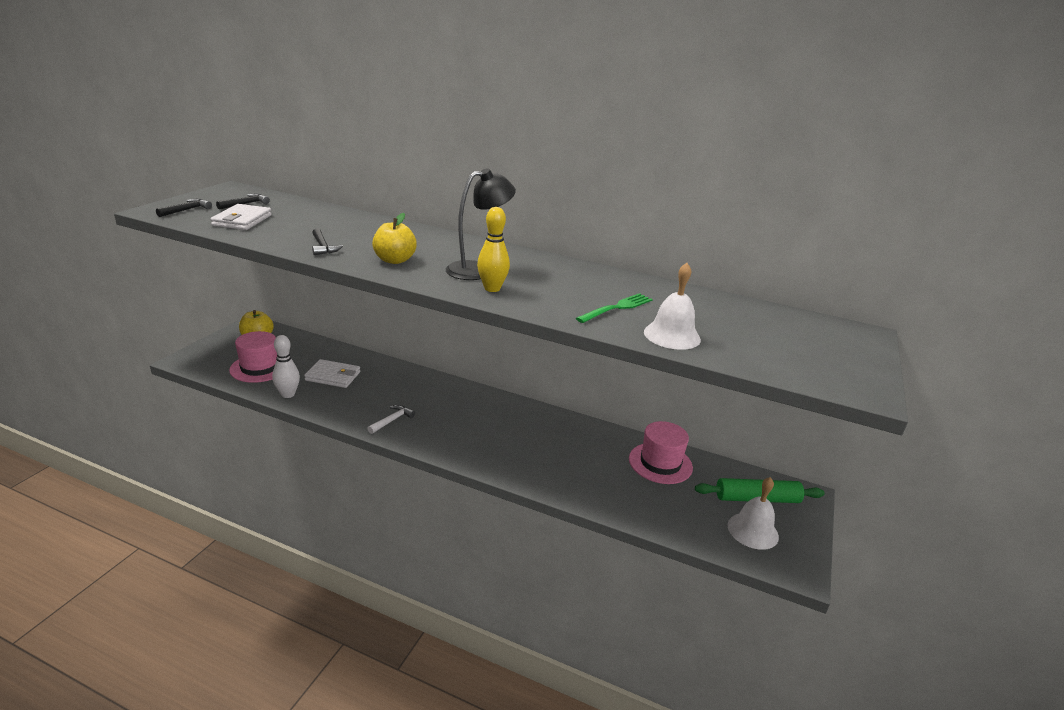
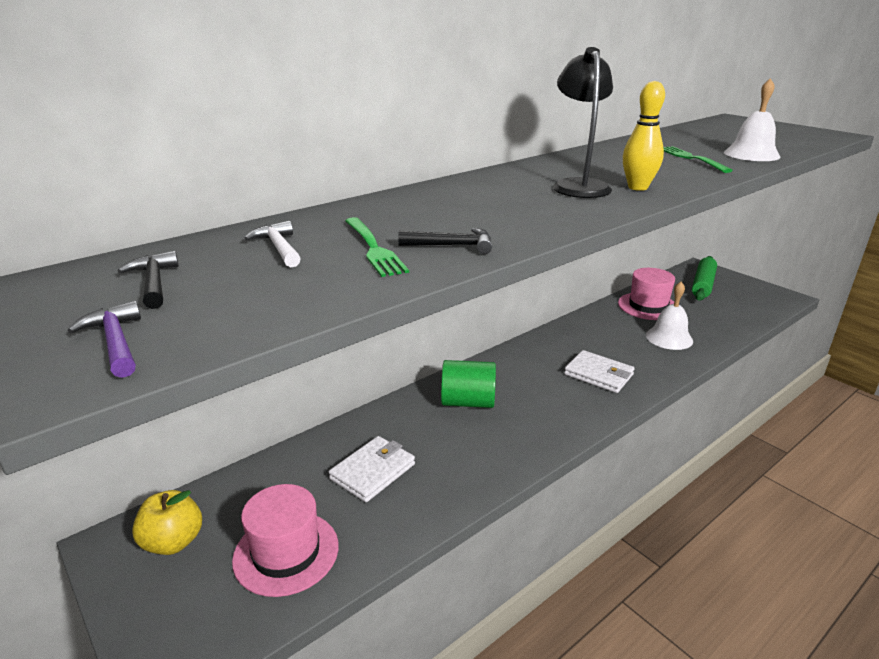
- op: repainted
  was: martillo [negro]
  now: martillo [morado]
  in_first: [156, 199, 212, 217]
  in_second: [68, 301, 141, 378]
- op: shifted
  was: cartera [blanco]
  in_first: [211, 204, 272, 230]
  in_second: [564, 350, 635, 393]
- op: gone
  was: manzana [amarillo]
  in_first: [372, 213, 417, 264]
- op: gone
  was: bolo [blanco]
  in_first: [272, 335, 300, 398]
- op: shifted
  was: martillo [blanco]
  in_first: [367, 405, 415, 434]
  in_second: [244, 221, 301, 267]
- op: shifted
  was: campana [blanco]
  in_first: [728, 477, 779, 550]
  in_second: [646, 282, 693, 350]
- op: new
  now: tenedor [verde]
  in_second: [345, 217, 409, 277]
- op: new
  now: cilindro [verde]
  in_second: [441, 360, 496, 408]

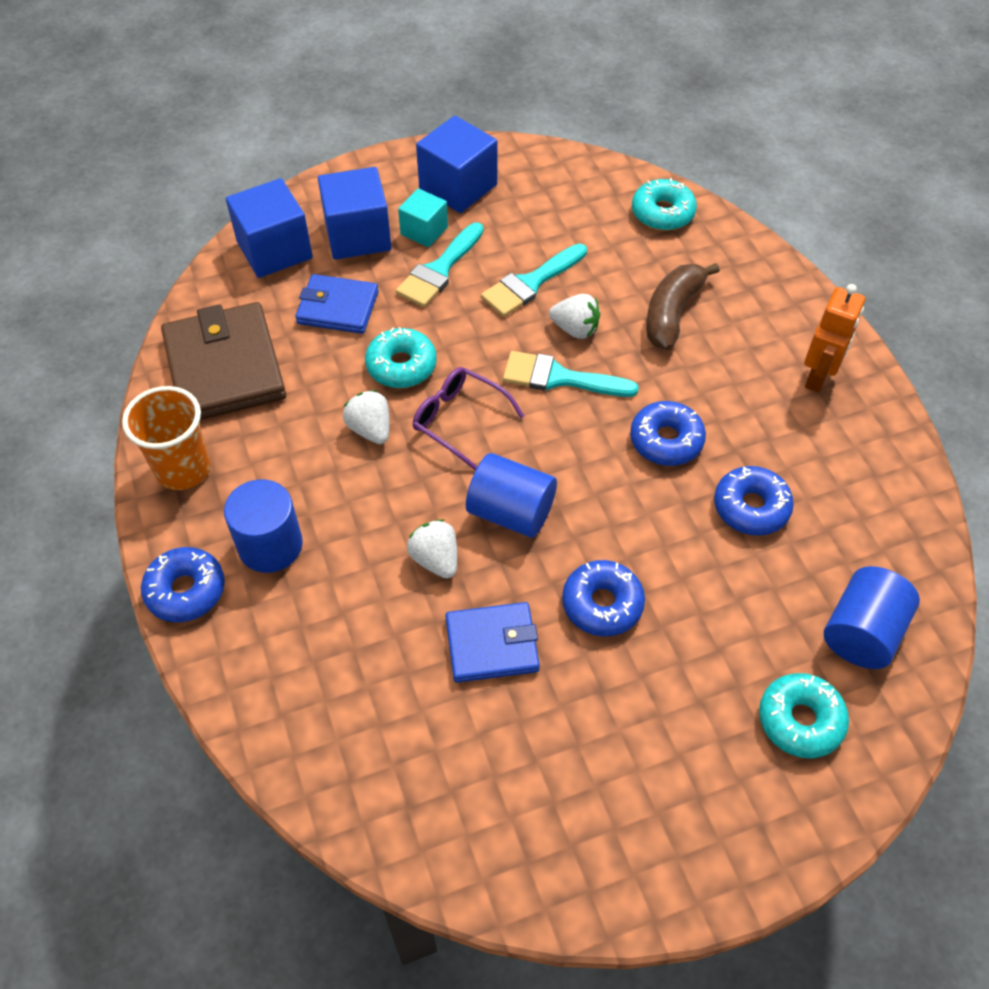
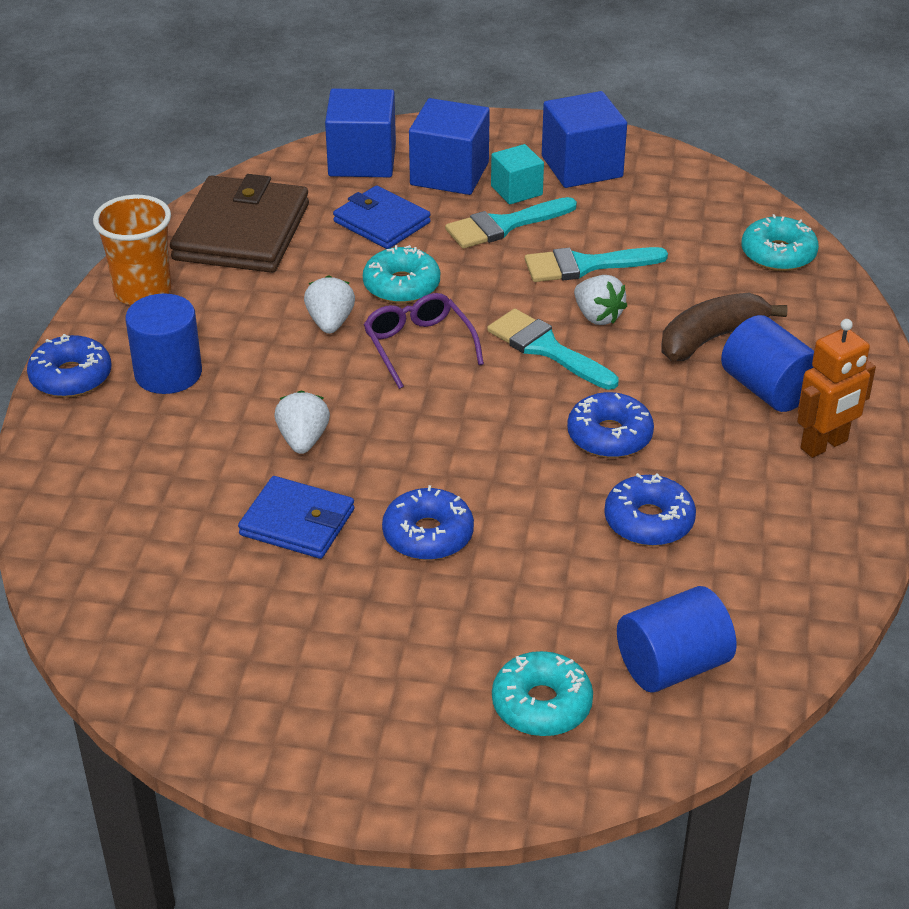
- op: shifted
  was: cilindro [azul]
  in_first: [466, 453, 557, 538]
  in_second: [721, 315, 814, 412]

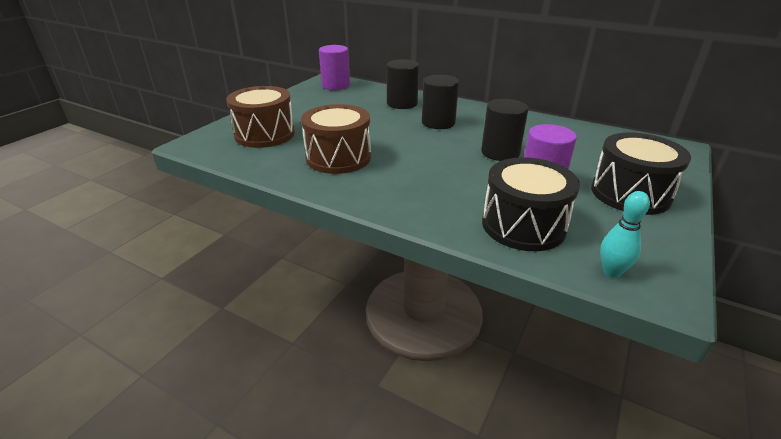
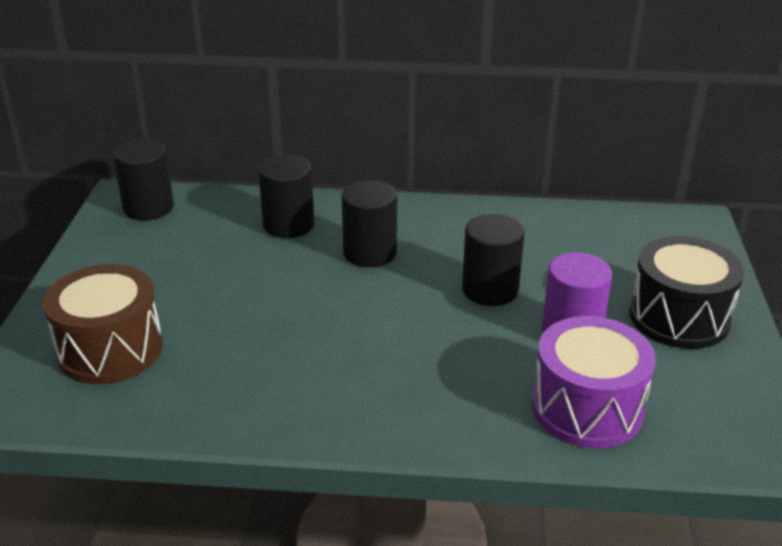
- op: repainted
  was: cilindro [morado]
  now: cilindro [negro]
  in_first: [319, 45, 350, 90]
  in_second: [113, 139, 174, 220]
- op: gone
  was: tambor [marrón]
  in_first: [301, 104, 371, 174]
- op: repainted
  was: tambor [negro]
  now: tambor [morado]
  in_first: [482, 157, 580, 251]
  in_second: [532, 316, 656, 448]
- op: gone
  was: bolo [turquesa]
  in_first: [600, 191, 650, 278]

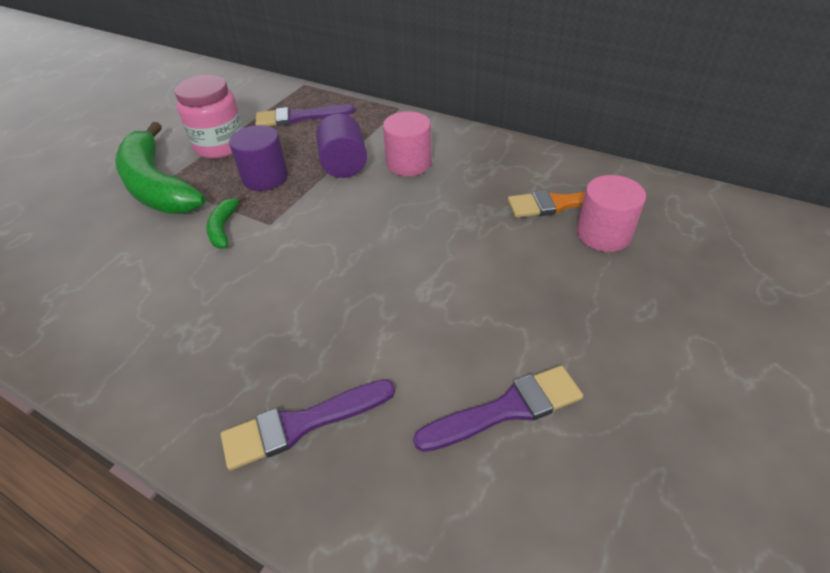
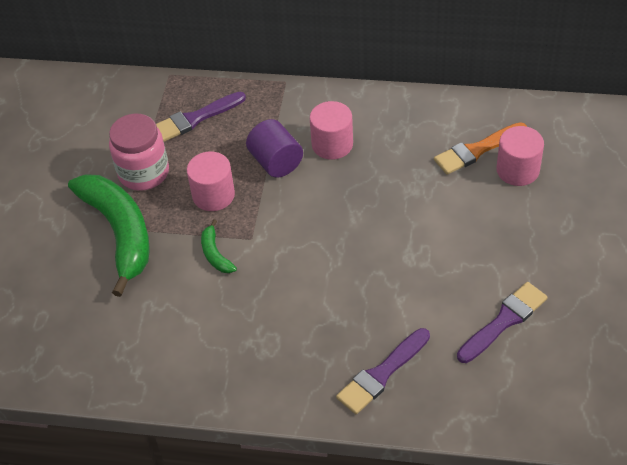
- op: rotated
  was: plátano [verde]
  in_first: [115, 122, 206, 214]
  in_second: [68, 174, 150, 297]
  clockwise: -150
- op: repainted
  was: cilindro [morado]
  now: cilindro [rosa]
  in_first: [229, 125, 288, 191]
  in_second: [187, 152, 235, 211]

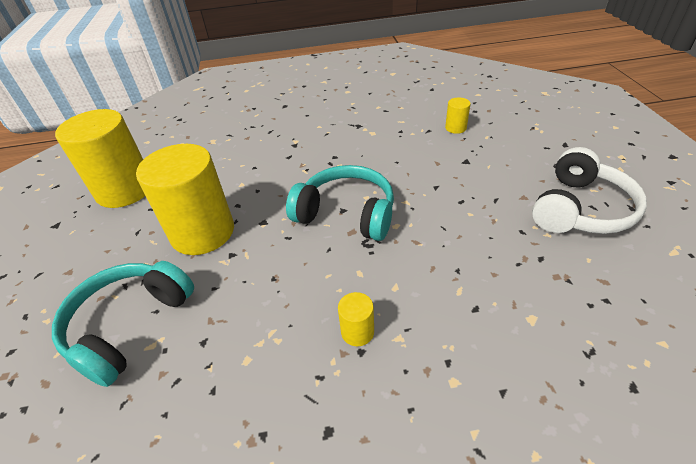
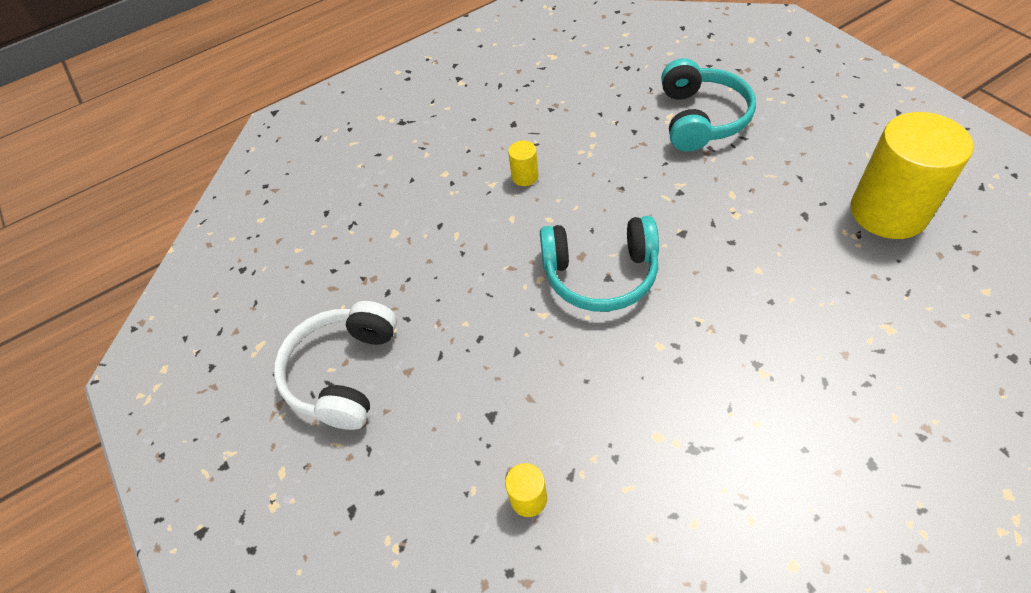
- op: gone
  was: cilindro [amarillo]
  in_first: [136, 144, 234, 255]

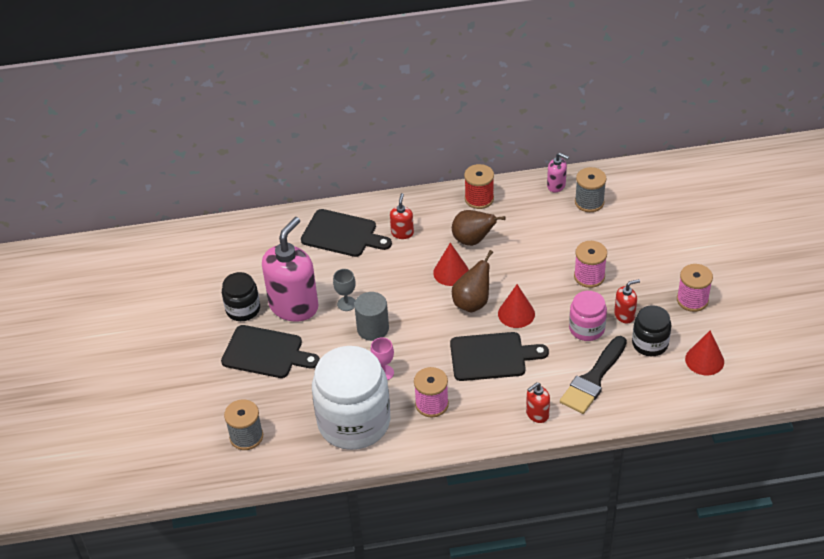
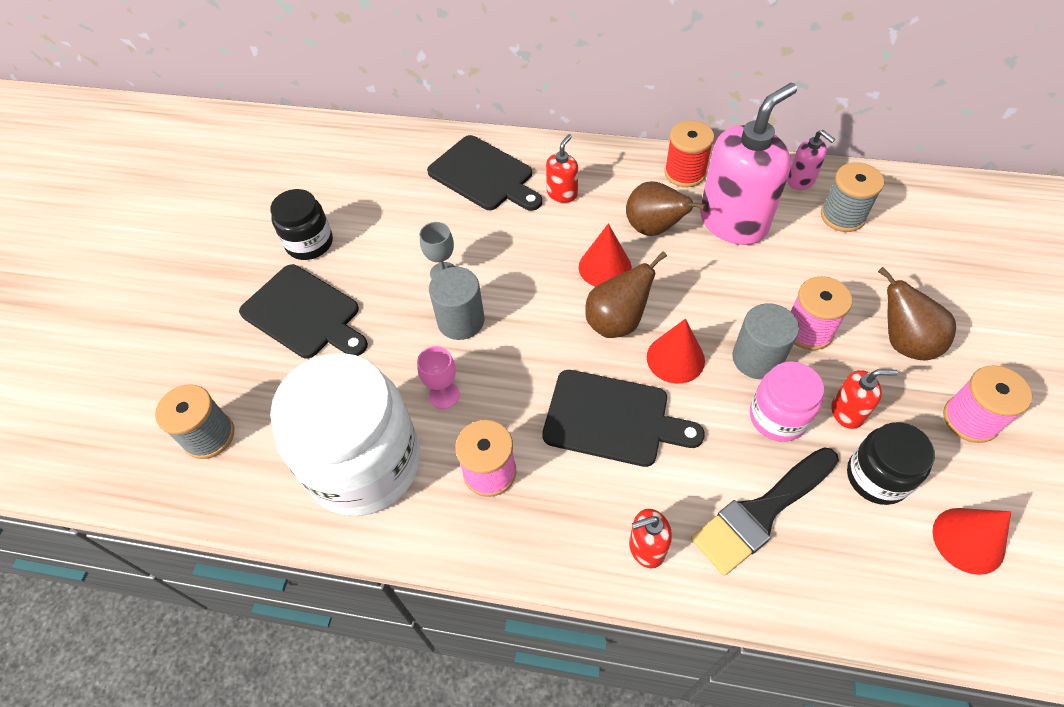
- op: shifted
  was: dispensador de jabón [rosa]
  in_first: [262, 217, 319, 321]
  in_second: [700, 83, 797, 245]
- op: new
  now: pera [marrón]
  in_second: [878, 267, 956, 360]
- op: new
  now: cilindro [gris]
  in_second: [732, 303, 799, 379]

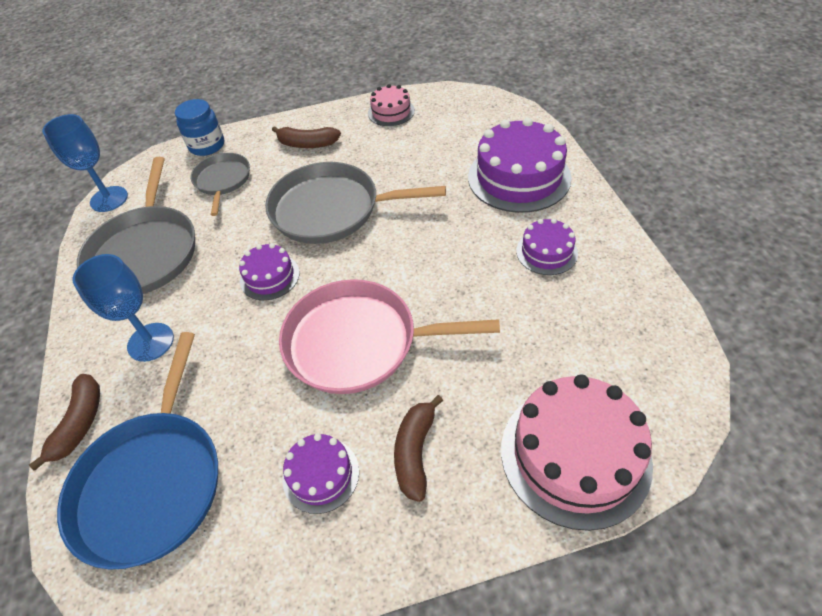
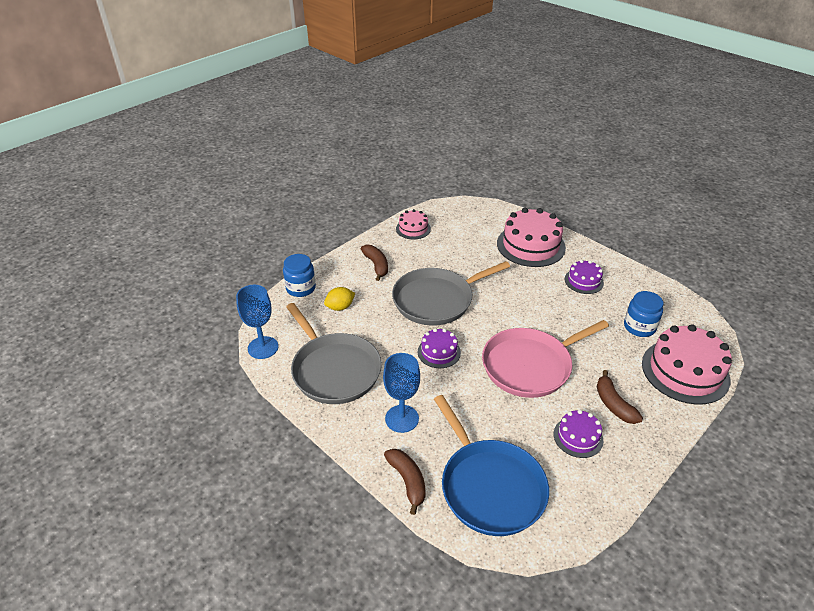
- op: repainted
  was: tarta [morado]
  now: tarta [rosa]
  in_first: [468, 118, 571, 213]
  in_second: [497, 208, 566, 267]
- op: rotated
  was: plátano [marrón]
  in_first: [272, 126, 341, 148]
  in_second: [361, 245, 388, 281]
  clockwise: -90
- op: swapped
  was: sartén [gris]
  now: limón [amarillo]
  in_first: [191, 153, 250, 216]
  in_second: [324, 287, 355, 311]
- op: new
  now: tarro [azul]
  in_second: [624, 291, 664, 337]

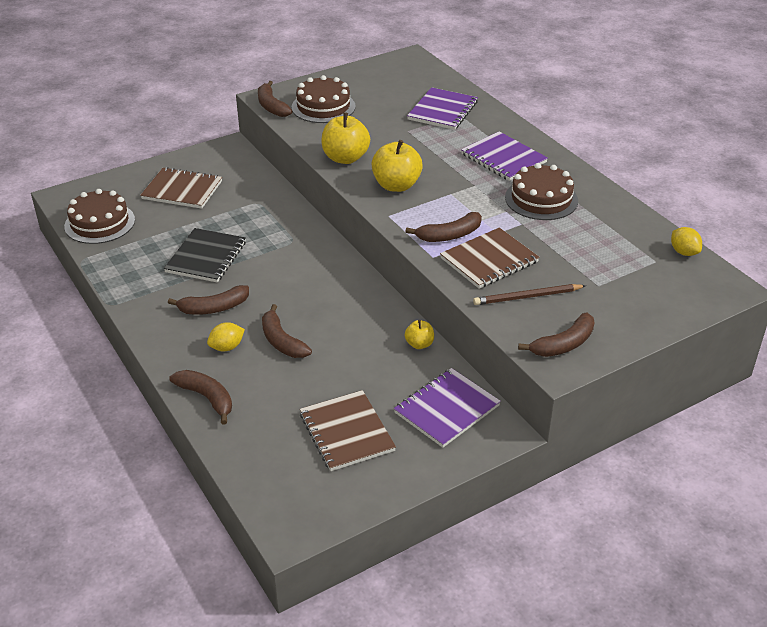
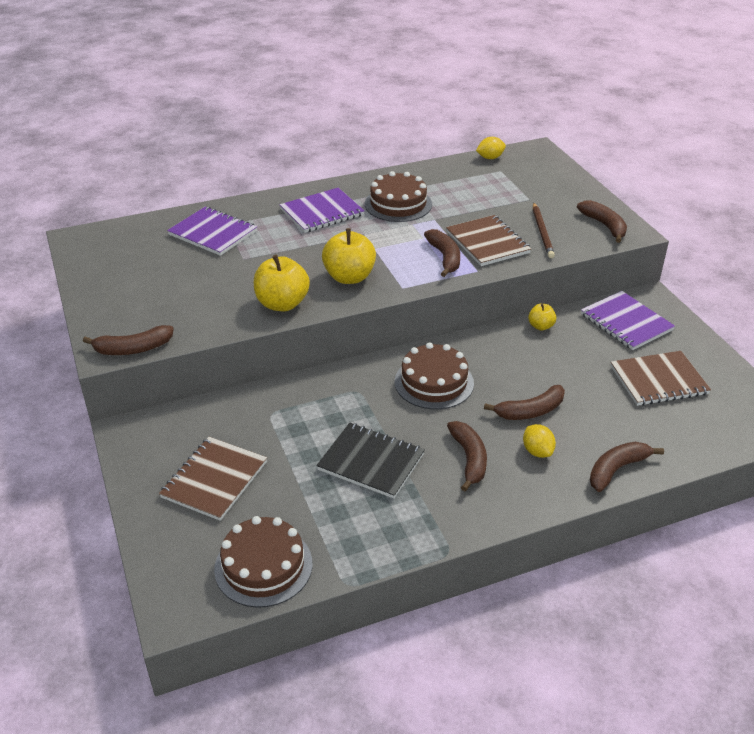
- op: shifted
  was: tarta [marrón]
  in_first: [292, 75, 356, 123]
  in_second: [395, 342, 474, 410]

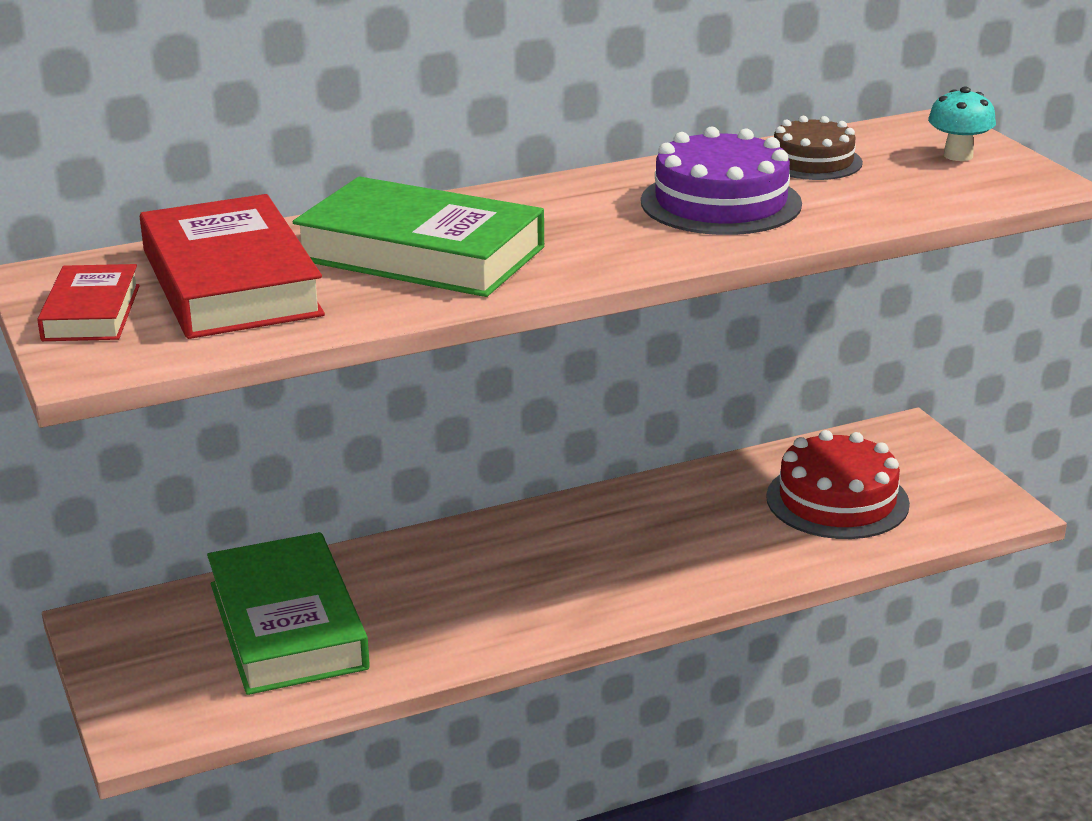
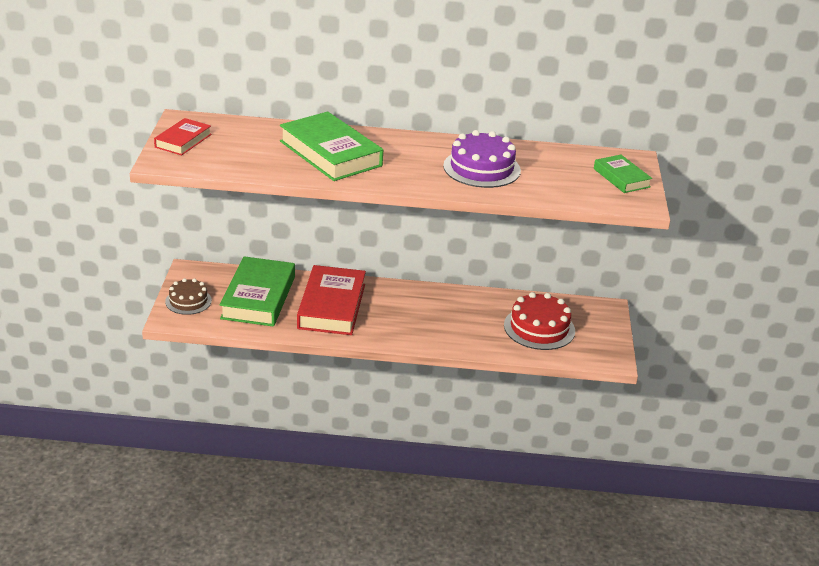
- op: swapped
  was: seta [turquesa]
  now: libro [verde]
  in_first: [928, 87, 996, 161]
  in_second: [594, 155, 652, 193]
- op: shifted
  was: tarta [marrón]
  in_first: [774, 116, 863, 180]
  in_second: [165, 278, 212, 315]
- op: shifted
  was: libro [rojo]
  in_first: [140, 194, 325, 339]
  in_second: [297, 265, 366, 335]

